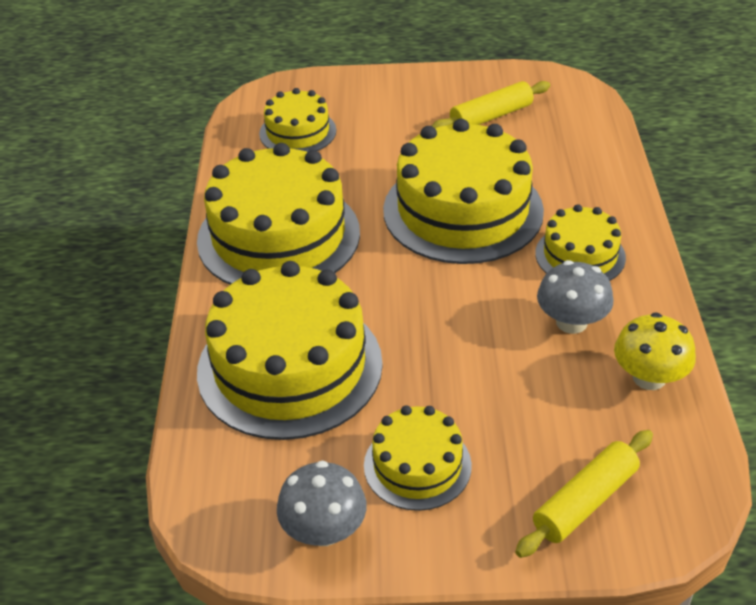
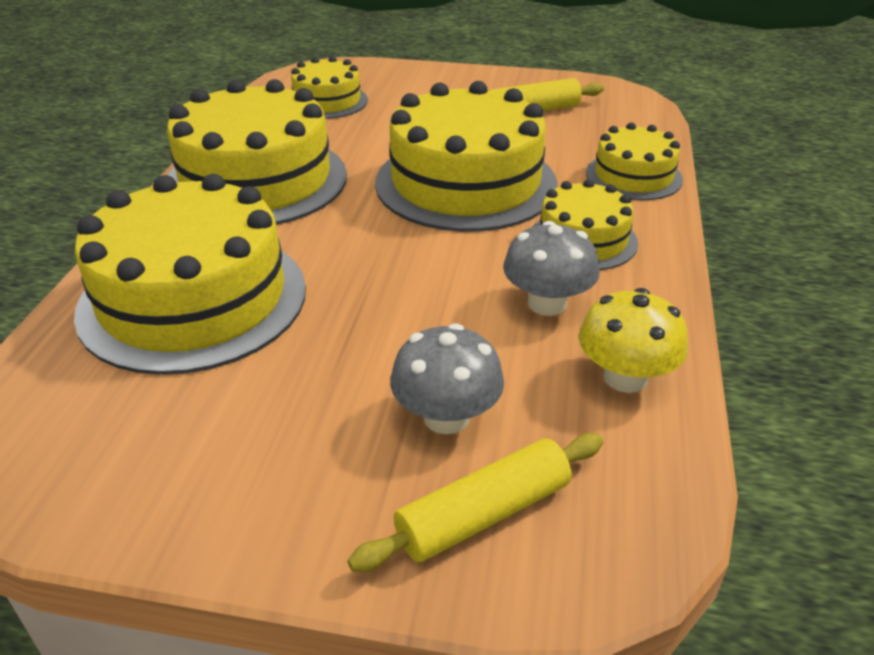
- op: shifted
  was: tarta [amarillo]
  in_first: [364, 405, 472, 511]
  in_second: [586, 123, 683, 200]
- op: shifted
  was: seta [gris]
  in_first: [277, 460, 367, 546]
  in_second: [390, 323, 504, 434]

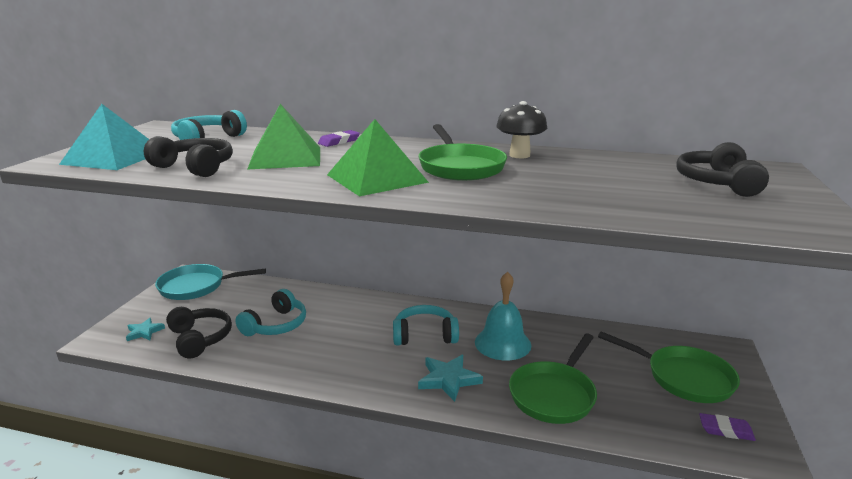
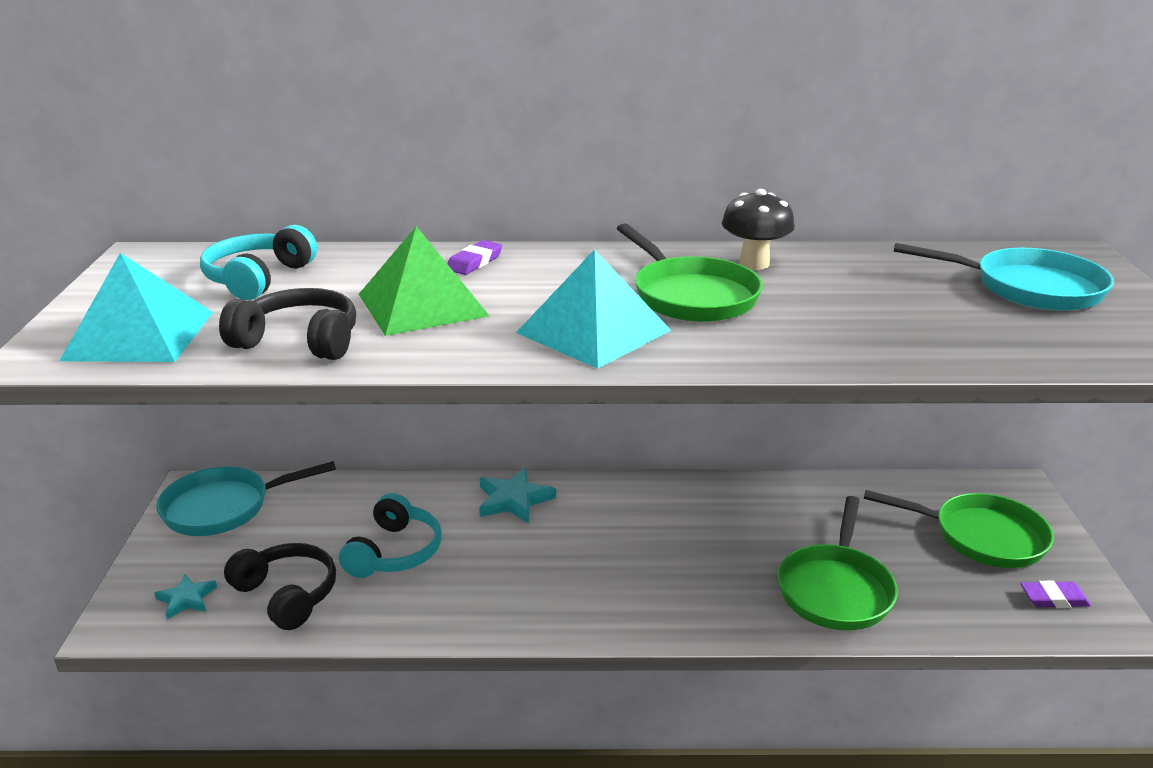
- op: repainted
  was: pirámide [verde]
  now: pirámide [turquesa]
  in_first: [327, 119, 429, 196]
  in_second: [516, 249, 672, 369]
- op: swapped
  was: auriculares [negro]
  now: sartén [turquesa]
  in_first: [676, 142, 769, 197]
  in_second: [894, 243, 1114, 311]
- op: gone
  was: campana [turquesa]
  in_first: [475, 272, 531, 361]
- op: gone
  was: auriculares [turquesa]
  in_first: [393, 305, 459, 345]
- op: shifted
  was: estrella [turquesa]
  in_first: [418, 355, 483, 402]
  in_second: [479, 468, 556, 524]

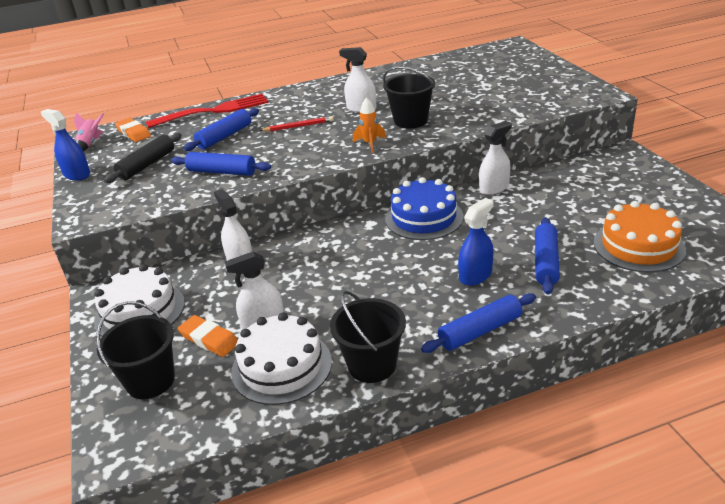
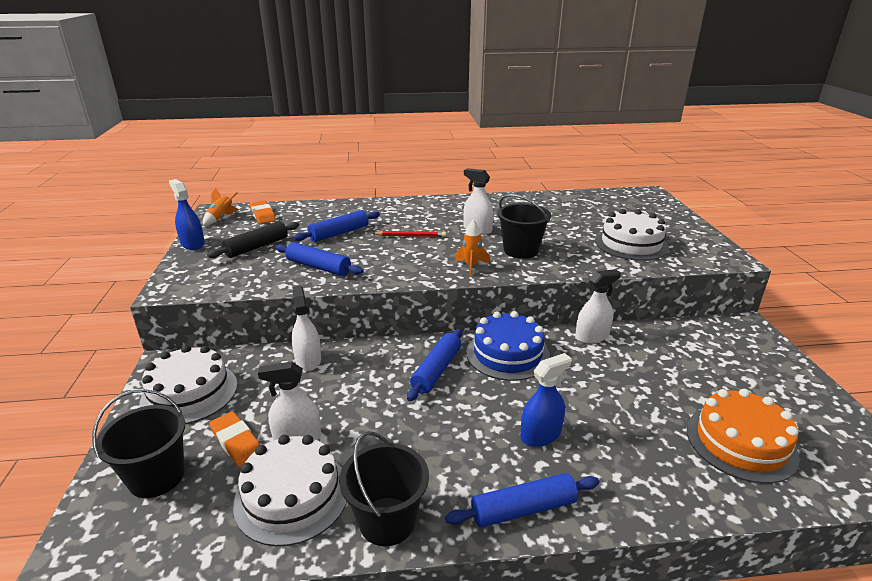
- op: gone
  was: tenedor [rojo]
  in_first: [146, 94, 268, 128]
- op: repainted
  was: cohete [rosa]
  now: cohete [naranja]
  in_first: [74, 112, 104, 152]
  in_second: [203, 188, 238, 225]
- op: shifted
  was: rodillo [azul]
  in_first: [535, 218, 560, 294]
  in_second: [407, 328, 462, 401]
- op: new
  now: tarta [blanco]
  in_second: [595, 209, 669, 261]

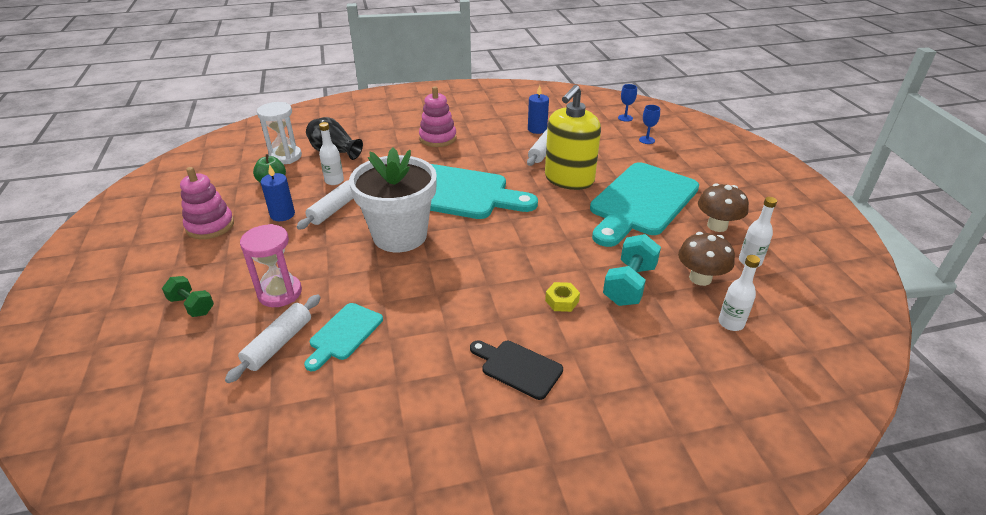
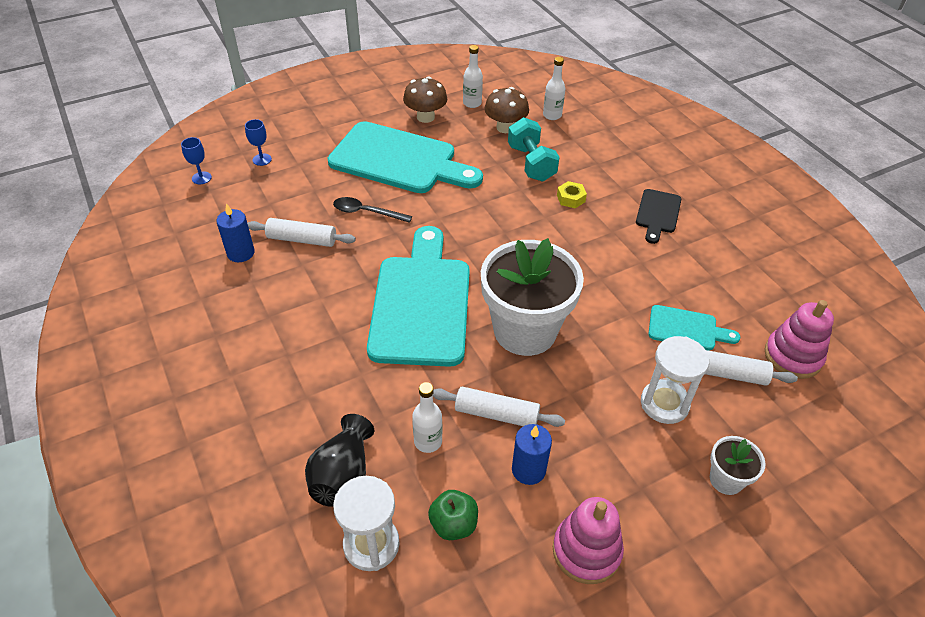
- op: swapped
  was: dispensador de jabón [amarillo]
  now: cuchara [negro]
  in_first: [545, 85, 601, 190]
  in_second: [333, 197, 412, 223]
- op: shifted
  was: juguete apilable [rosa]
  in_first: [419, 86, 457, 147]
  in_second: [764, 300, 834, 379]
- op: repainted
  was: reloj de arena [rosa]
  now: reloj de arena [blanco]
  in_first: [240, 224, 302, 307]
  in_second: [641, 336, 709, 424]
- op: rotated
  was: mancuerna [turquesa]
  in_first: [603, 234, 661, 306]
  in_second: [508, 117, 560, 182]
  clockwise: 60
- op: swapped
  was: mancuerna [verde]
  now: maceta [blanco]
  in_first: [162, 276, 214, 317]
  in_second: [710, 436, 765, 495]

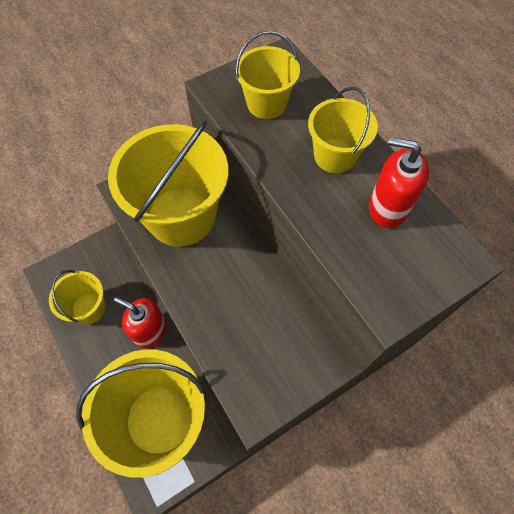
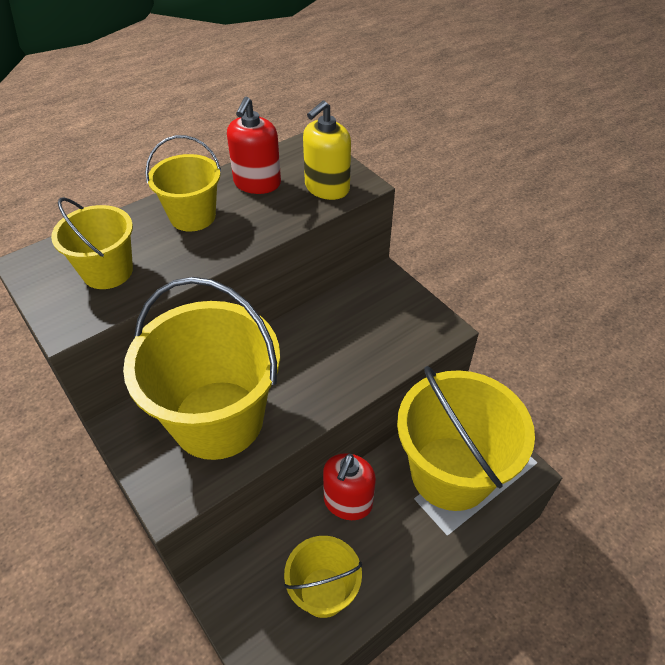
- op: new
  now: dispensador de jabón [amarillo]
  in_second: [303, 100, 351, 200]

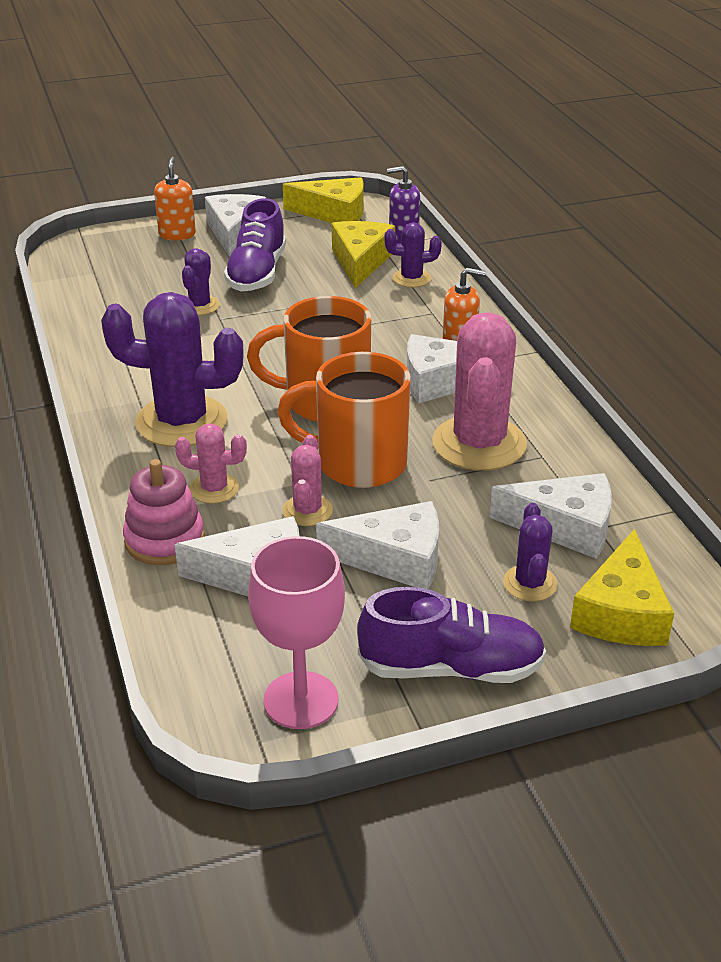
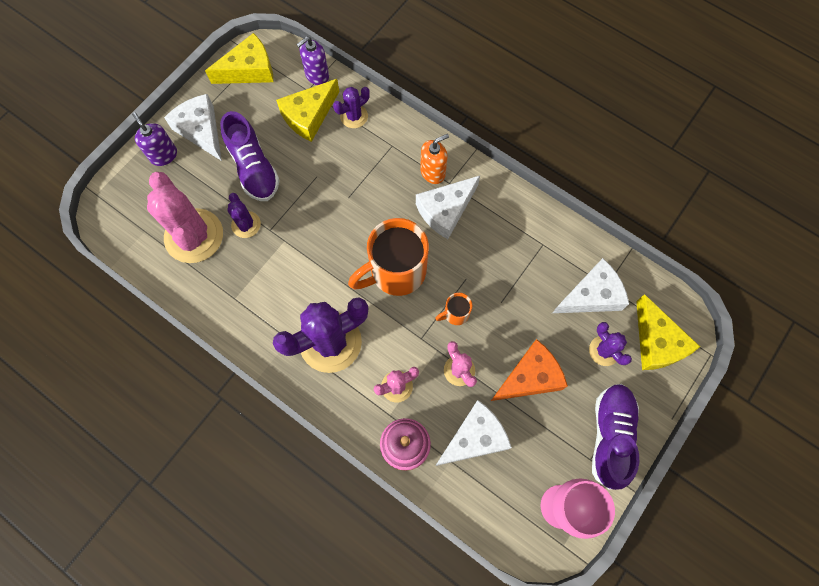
- op: repainted
  was: dispensador de jabón [naranja]
  now: dispensador de jabón [morado]
  in_first: [154, 157, 196, 241]
  in_second: [132, 112, 177, 166]
- op: rotated
  was: queso [amarillo]
  in_first: [332, 221, 395, 288]
  in_second: [276, 79, 339, 142]
  clockwise: -105
- op: shifted
  was: cactus [rosa]
  in_first: [432, 312, 527, 471]
  in_second: [147, 172, 223, 263]
- op: scaled
  was: taza [naranja]
  in_first: [277, 352, 411, 488]
  in_second: [435, 293, 472, 325]
  ratio: 0.44
- op: repainted
  was: queso [blanco]
  now: queso [naranja]
  in_first: [316, 501, 439, 589]
  in_second: [491, 339, 568, 401]
- op: rotated
  was: zapato [morado]
  in_first: [357, 587, 546, 683]
  in_second: [592, 384, 639, 490]
  clockwise: -45

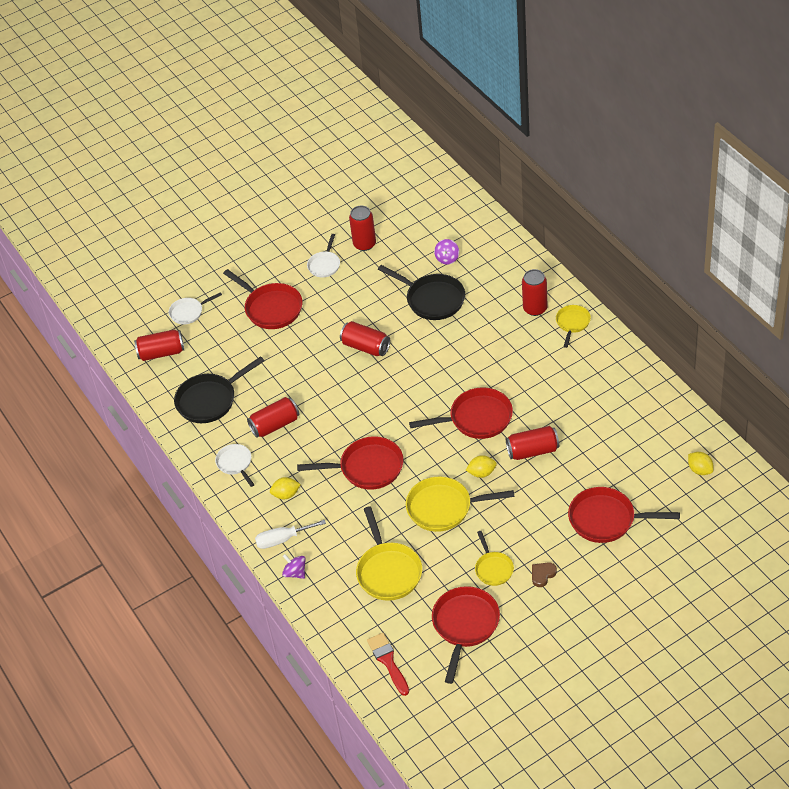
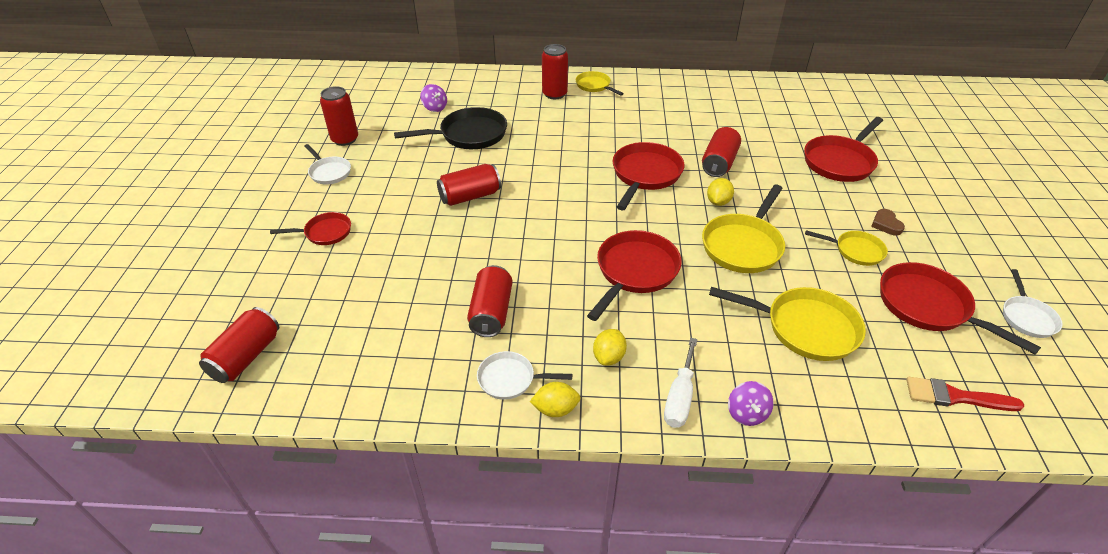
- op: scaled
  was: sartén [rojo]
  in_first: [223, 269, 303, 329]
  in_second: [270, 212, 351, 245]
  ratio: 0.58
- op: shifted
  was: sartén [blanco]
  in_first: [169, 292, 222, 325]
  in_second: [1003, 269, 1063, 338]
- op: gone
  was: sartén [negro]
  in_first: [174, 356, 264, 423]
- op: shifted
  was: limón [amarillo]
  in_first: [688, 452, 714, 475]
  in_second: [529, 382, 581, 417]
- op: rotated
  was: peonza [morado]
  in_first: [282, 554, 306, 579]
  in_second: [728, 381, 774, 426]
  clockwise: -75

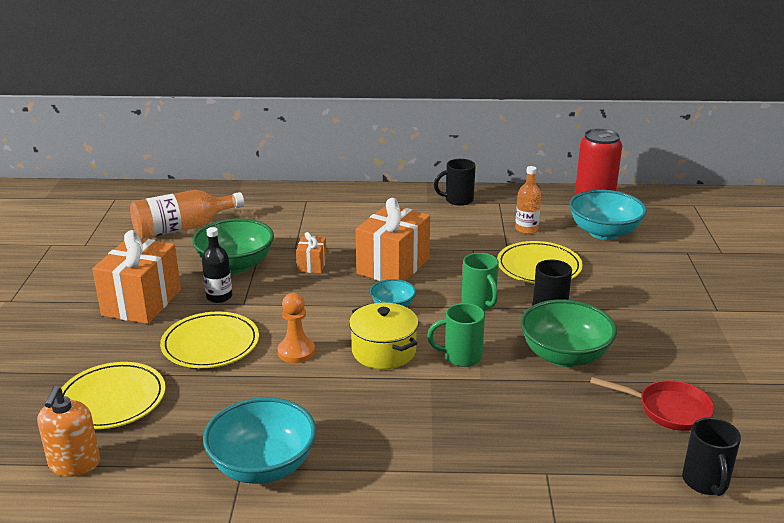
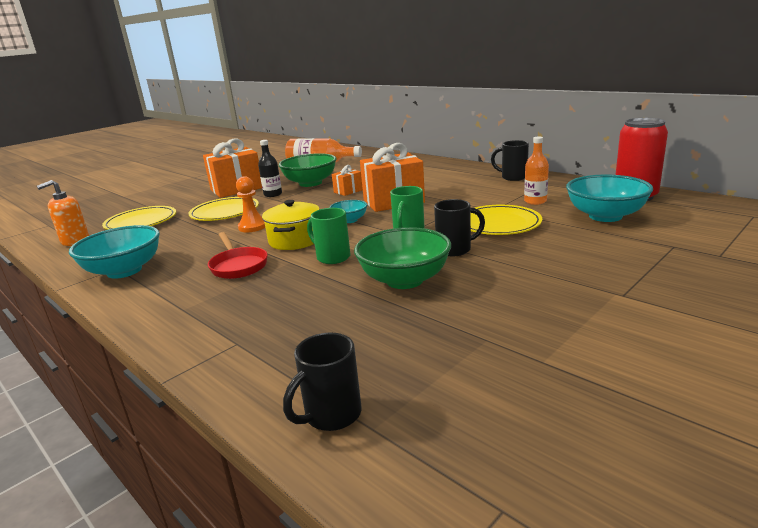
- op: shifted
  was: sartén [rojo]
  in_first: [590, 377, 714, 431]
  in_second: [208, 232, 268, 279]

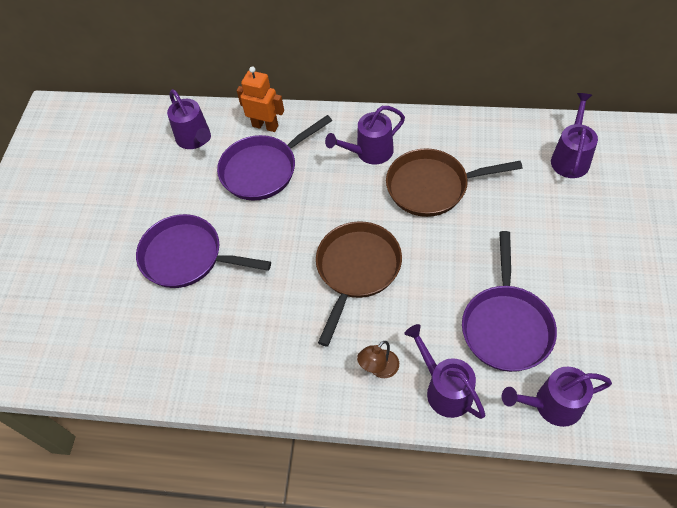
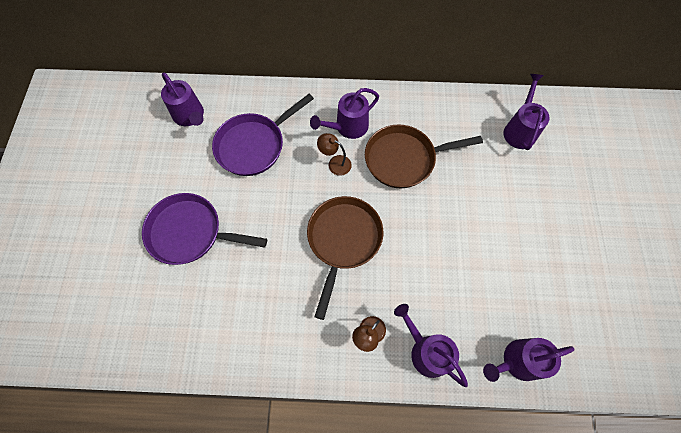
- op: gone
  was: robot [naranja]
  in_first: [237, 66, 284, 132]
- op: gone
  was: sartén [morado]
  in_first: [462, 231, 557, 372]
- op: new
  now: lámpara [marrón]
  in_second: [317, 133, 352, 176]

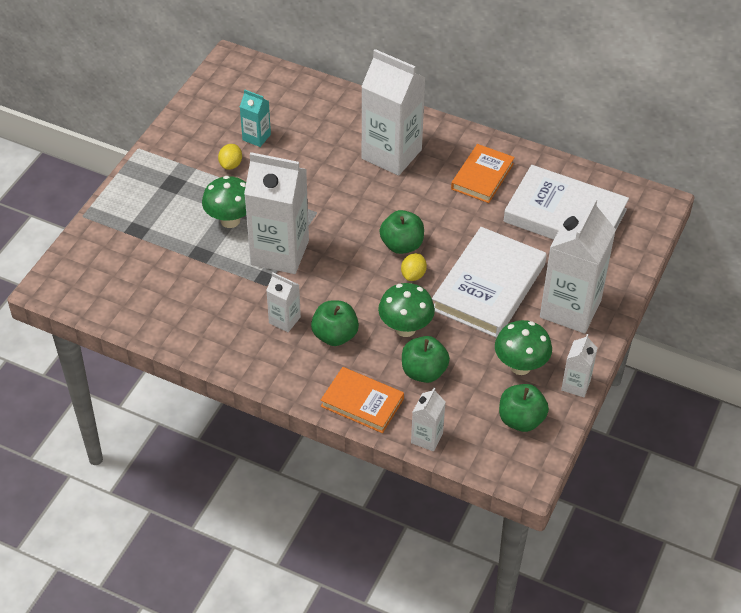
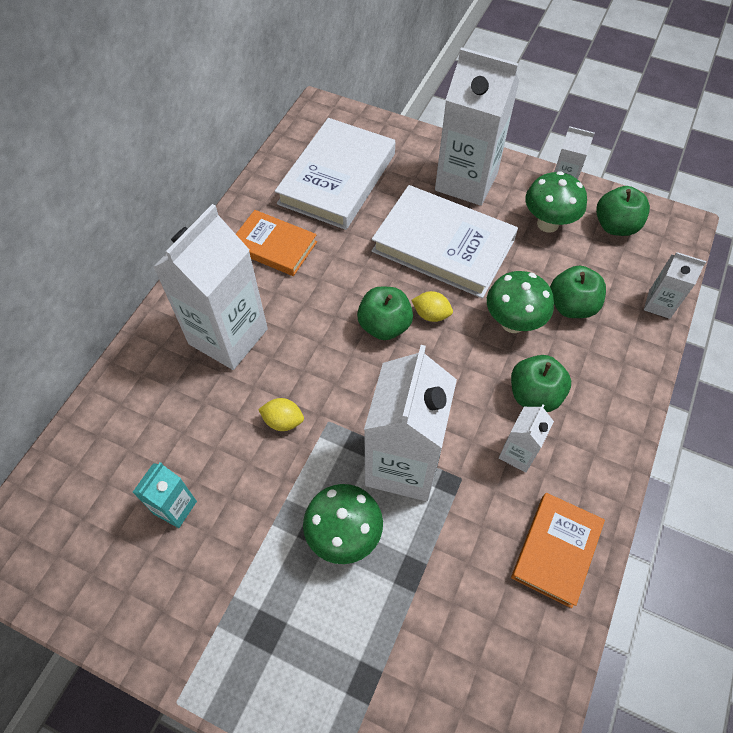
- op: shifted
  was: limón [amarillo]
  in_first: [218, 144, 242, 170]
  in_second: [258, 398, 304, 431]
- op: shifted
  was: libro [naranja]
  in_first: [321, 367, 404, 433]
  in_second: [511, 493, 605, 608]

